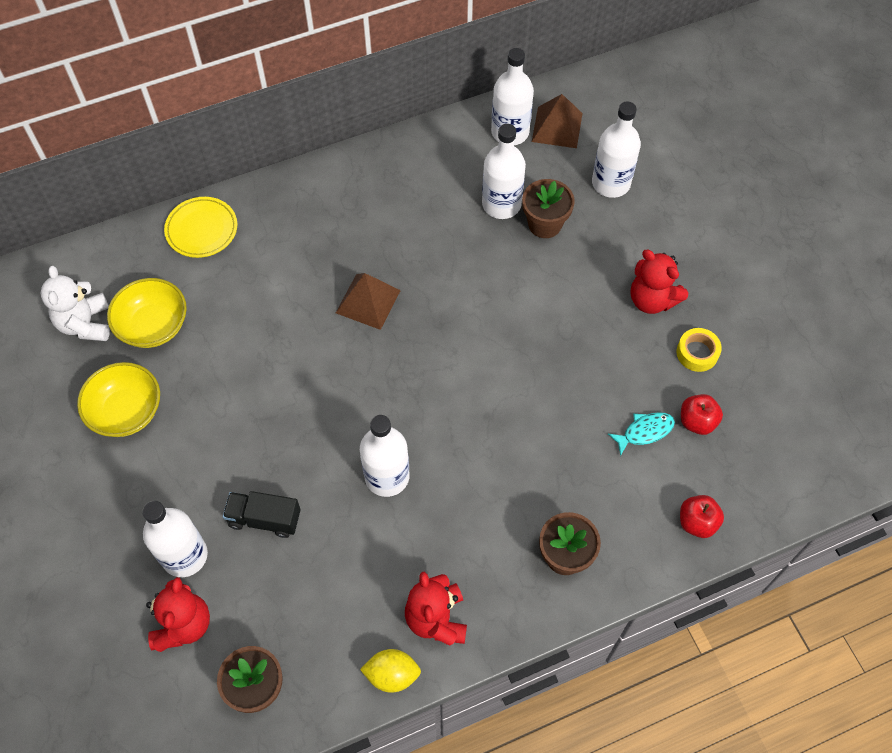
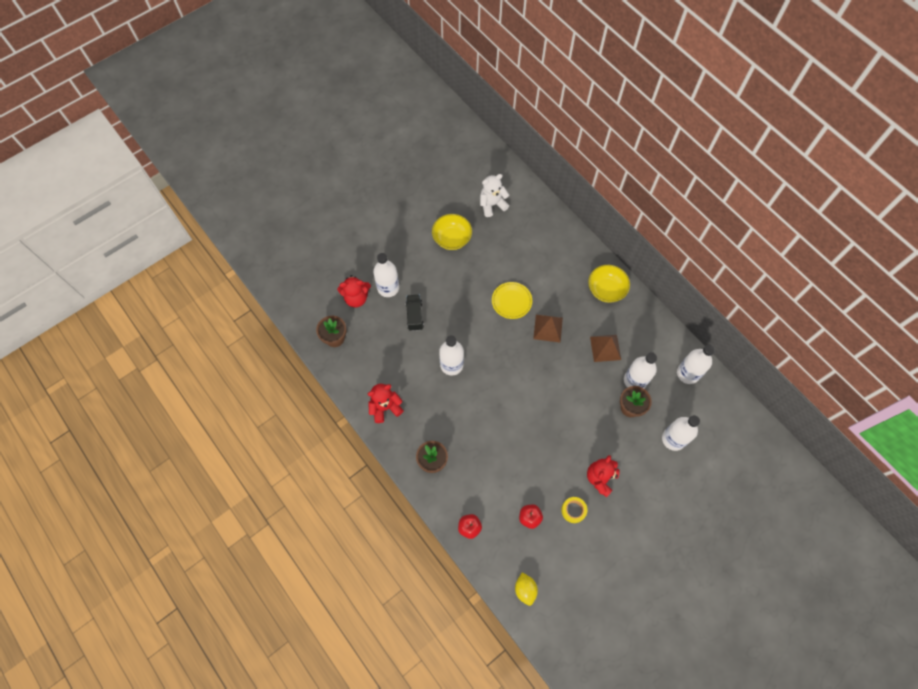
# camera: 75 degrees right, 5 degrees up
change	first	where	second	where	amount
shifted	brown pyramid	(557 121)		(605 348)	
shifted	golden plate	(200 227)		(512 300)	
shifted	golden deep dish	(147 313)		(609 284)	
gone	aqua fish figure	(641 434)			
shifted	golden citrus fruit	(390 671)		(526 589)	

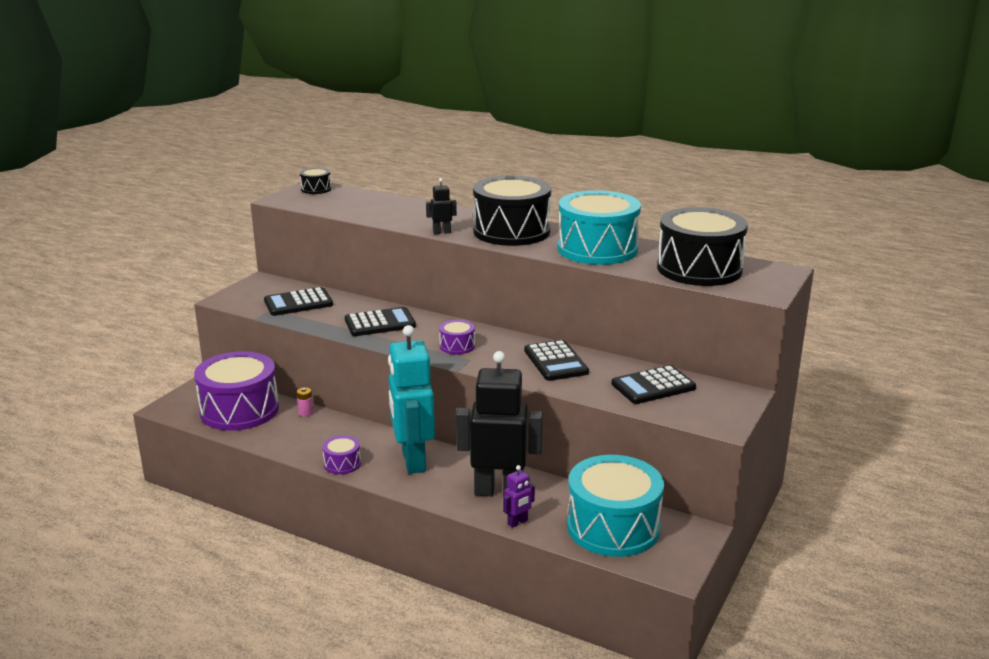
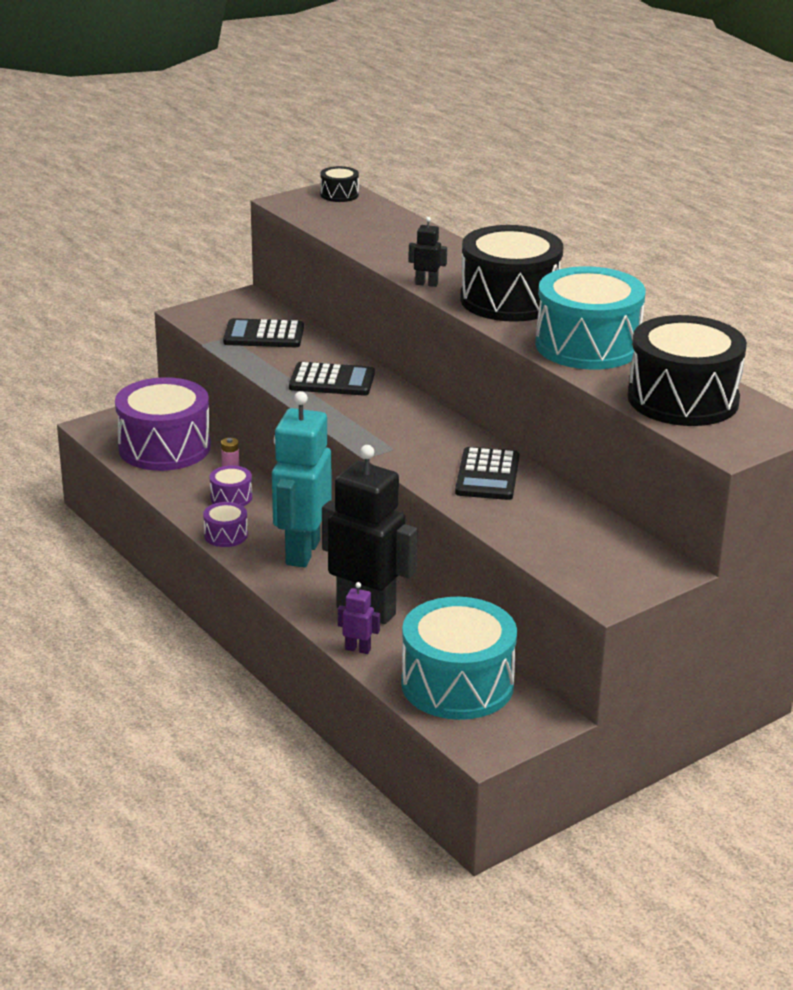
# camera: 25 degrees right, 5 degrees up
change	first	where	second	where	amount
shifted	purple snare drum	(457 337)		(231 485)	
gone	black adding machine	(654 384)			
rotated	purple toy robot	(519 496)		(359 618)	150 degrees counterclockwise

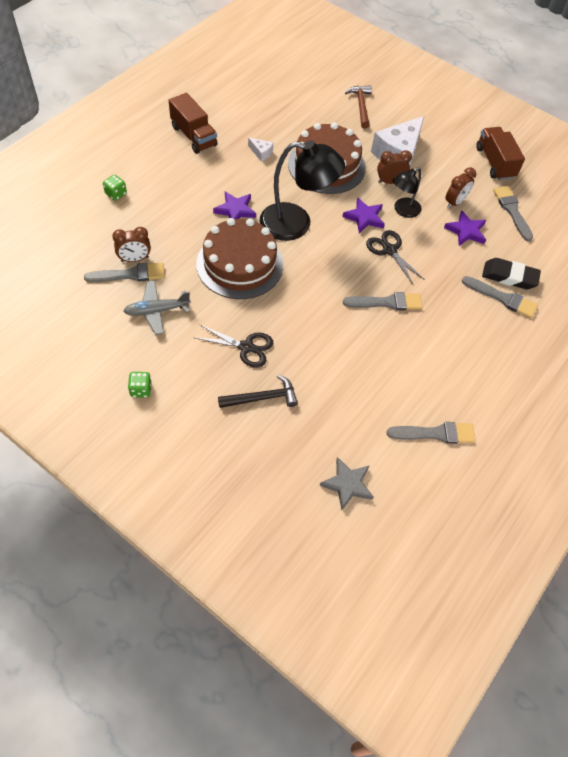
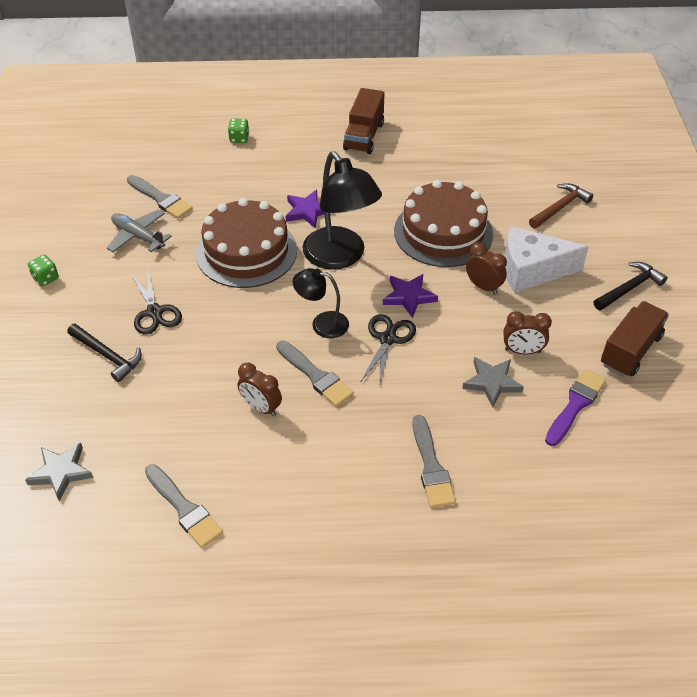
# camera: 55 degrees right, 10 degrees down
change	first	where	second	where	amount
gone	snow-white cheese	(260 149)			
shifted	black lamp	(407 192)		(321 303)	
repainted	ash-grey paintbrush	(513 214)	purple paintbrush	(575 407)	
repainted	purple five-pointed star	(465 228)	ash-grey five-pointed star	(493 382)	
shifted	brown bedside clock	(131 244)		(259 389)	
gone	black gum eraser	(511 273)			
new			black carpenter's hammer	(630 286)	

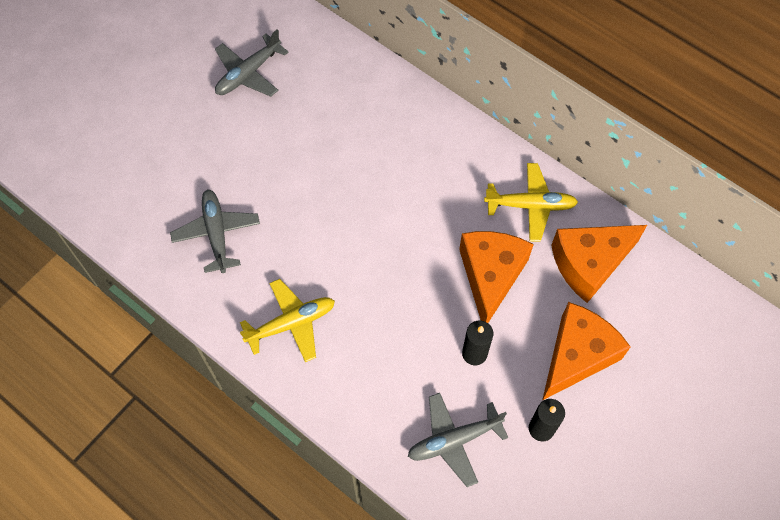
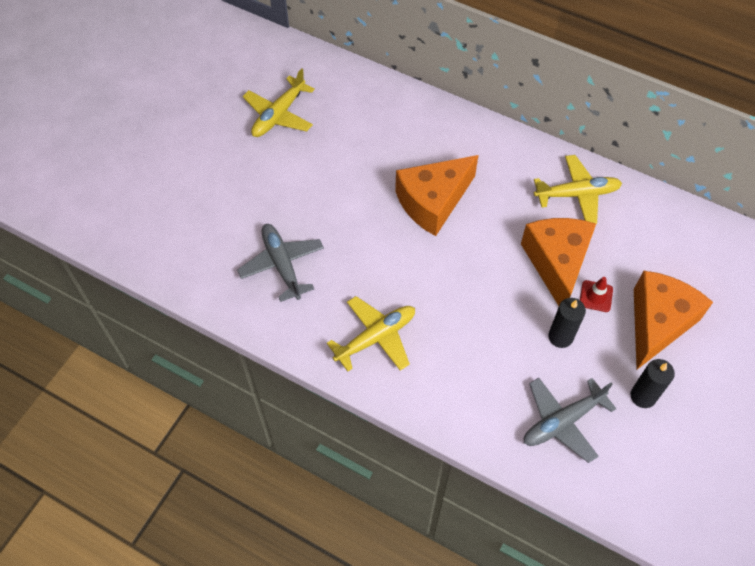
# camera: 10 degrees left, 5 degrees down
change	first	where	second	where	amount
repainted	ash-grey plane	(251 63)	golden plane	(279 102)	
shifted	orange cheese	(599 264)		(436 195)	
new			red traffic cone	(596 294)	

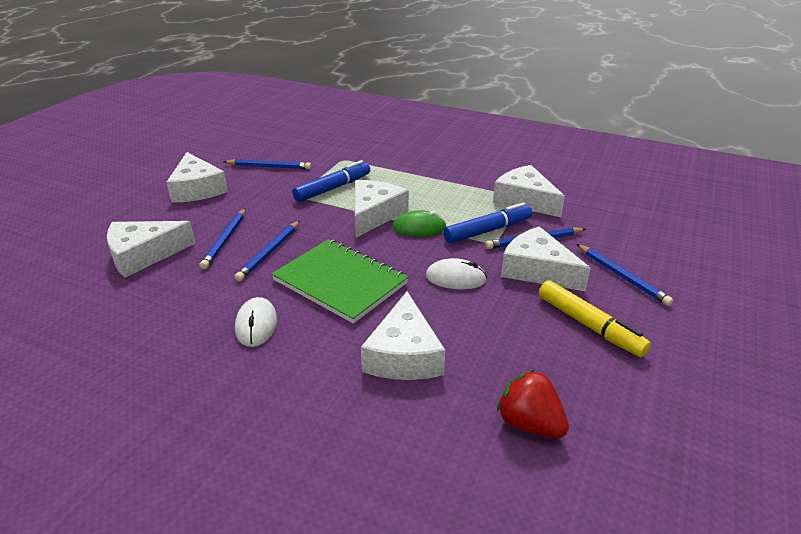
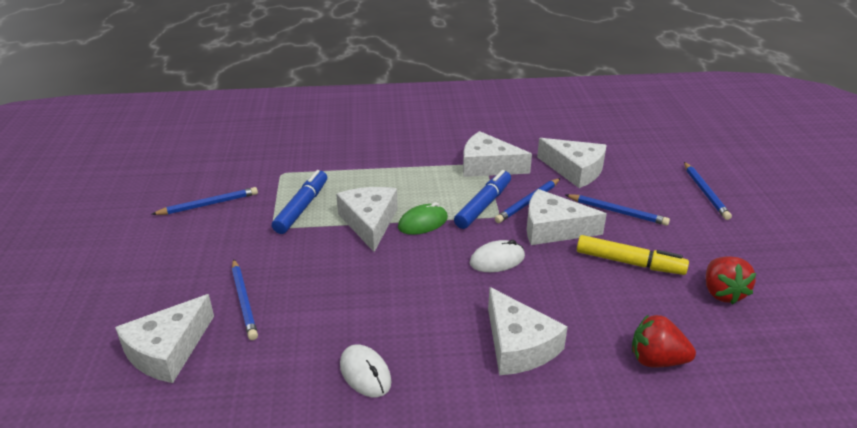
# camera: 30 degrees left, 0 degrees up
change	first	where	second	where	amount
shifted	snow-white cheese	(197 177)		(572 163)	
shifted	cobalt lead pencil	(267 251)		(708 191)	
gone	emerald exercise book	(340 281)			
new			red berry	(731 280)	

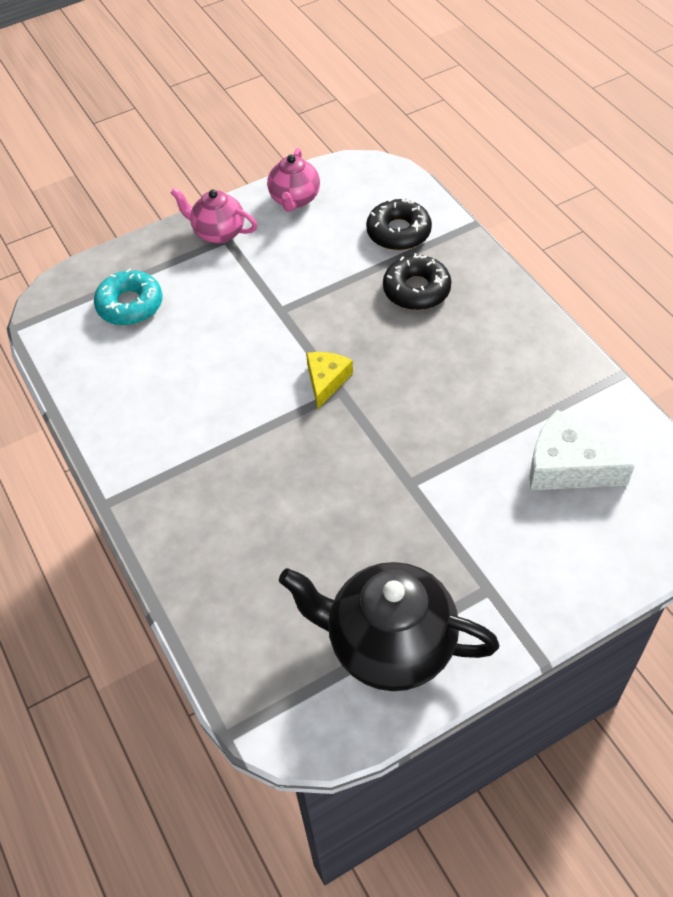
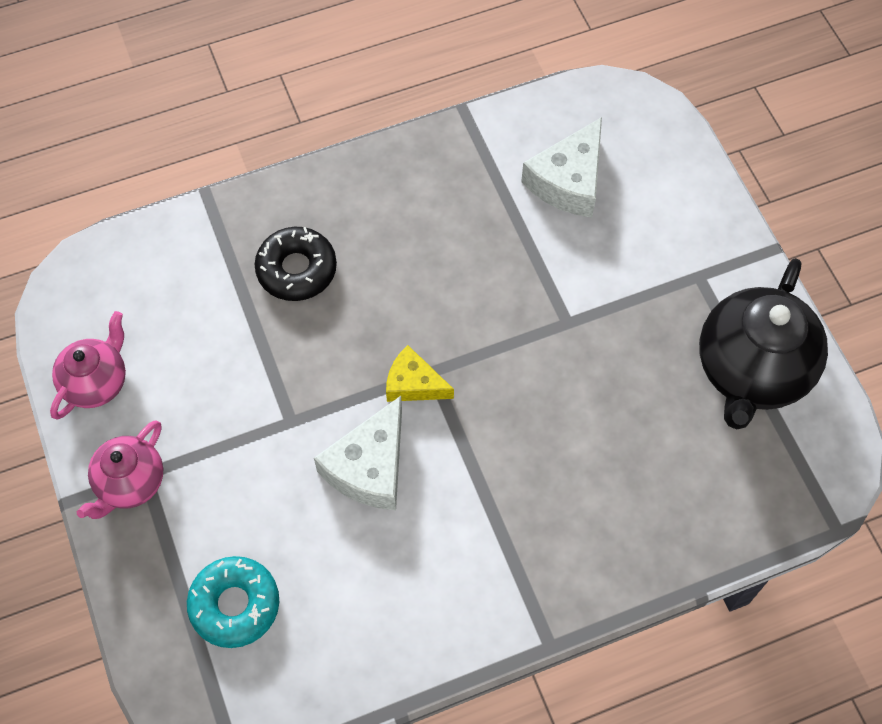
# camera: 85 degrees left, 10 degrees up
change	first	where	second	where	amount
rotated	rose-pink china teapot	(293 180)		(88 365)	75 degrees counterclockwise
gone	black doughnut	(399 223)			
new			snow-white cheese	(358 453)	

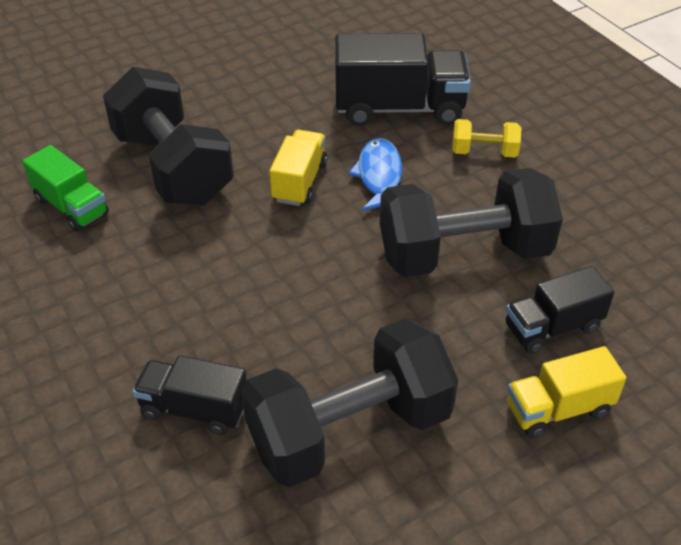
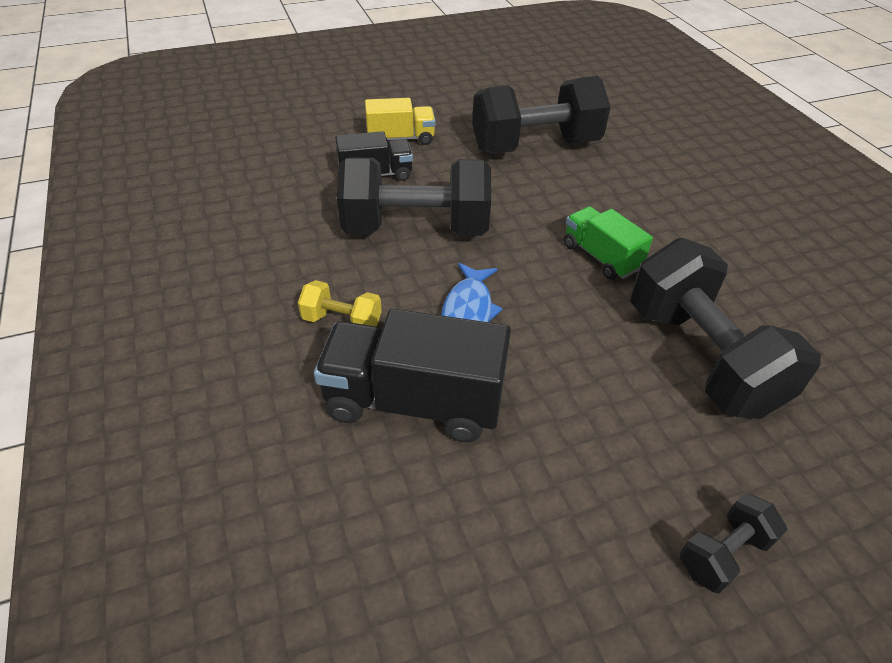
# camera: 170 degrees left, 0 degrees up
change	first	where	second	where	amount
gone	golden lorry	(298 168)			
shifted	emerald lorry	(65 188)		(608 242)	
gone	black lorry	(190 395)			
new			black hand weight	(733 543)	

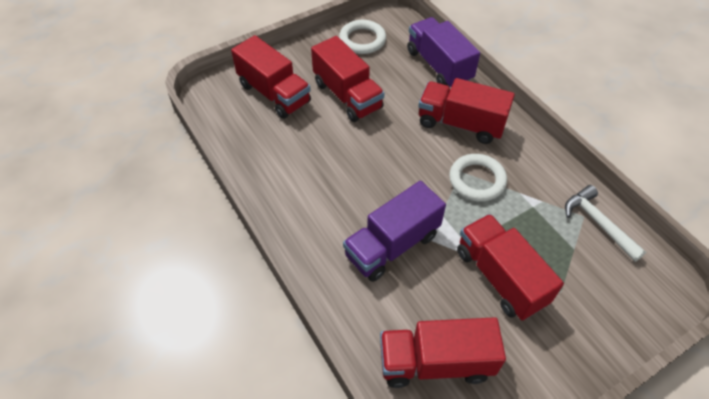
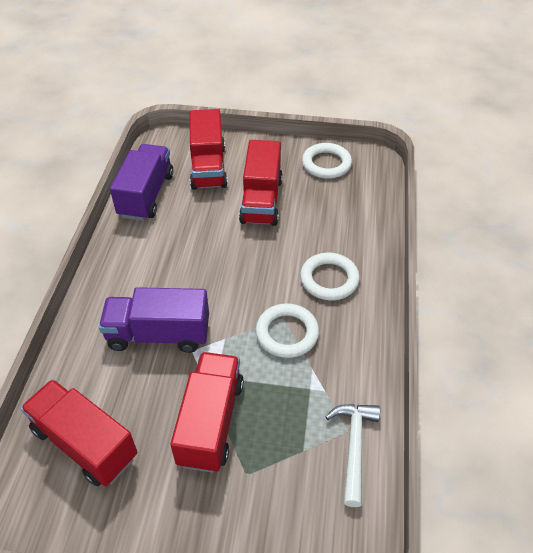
# camera: 40 degrees right, 5 degrees down
change	first	where	second	where	amount
shifted	purple lorry	(443 52)		(141 182)	
swapped	red lorry	(466 111)	snow-white torus	(330 276)	

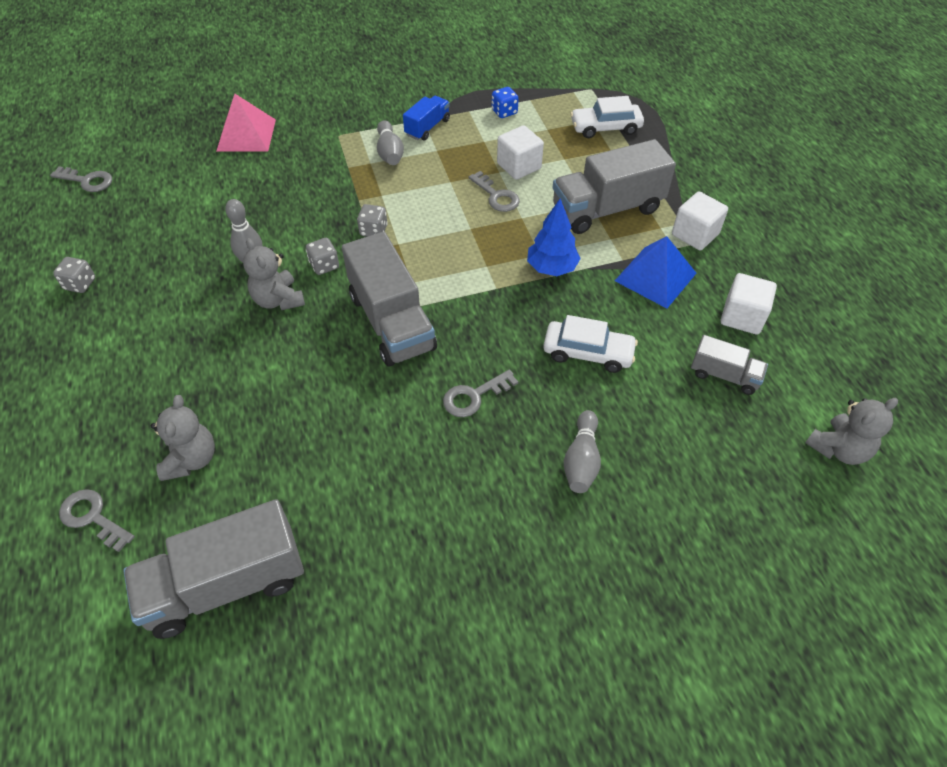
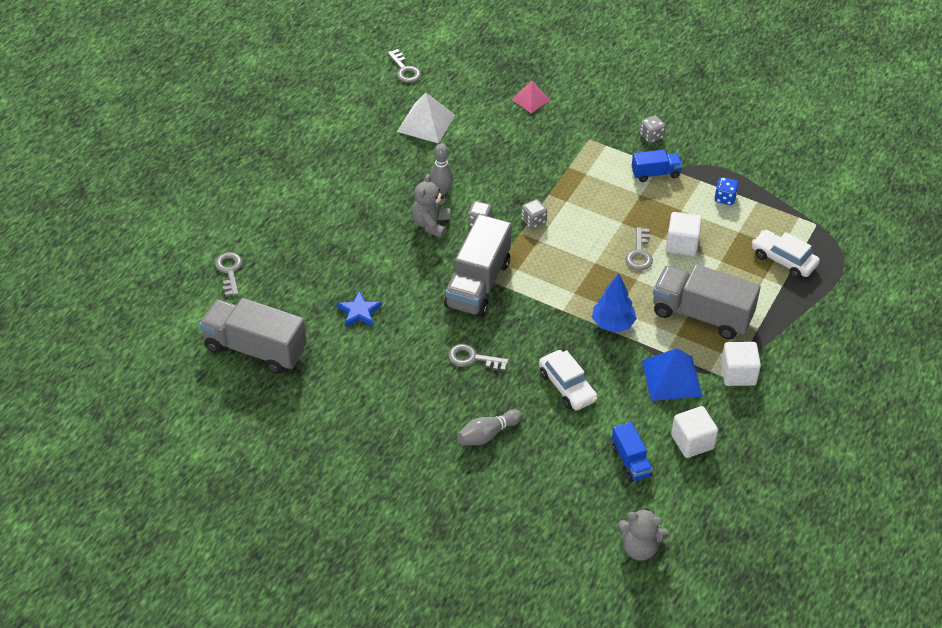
# camera: 45 degrees right, 5 degrees down
change	first	where	second	where	amount
scaled	rose-pink pyramid	(246 123)		(530 96)	x0.64
gone	ash-grey bowling pin	(390 142)			
shifted	ash-grey die	(74 275)		(653 129)	
repainted	ash-grey lorry	(729 365)	cobalt lorry	(632 452)	
gone	ash-grey teddy bear	(183 438)			
new			snow-white pyramid	(426 117)	
new			cobalt five-pointed star	(359 309)	

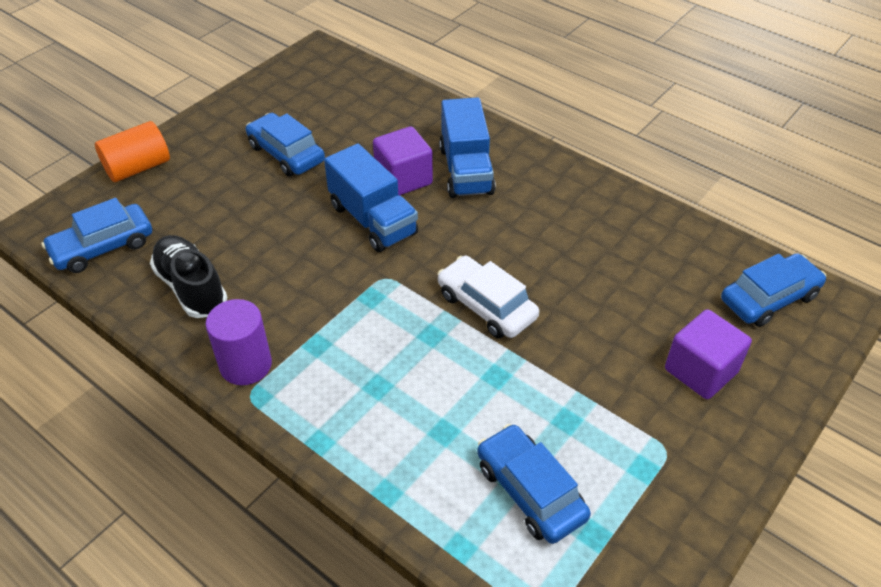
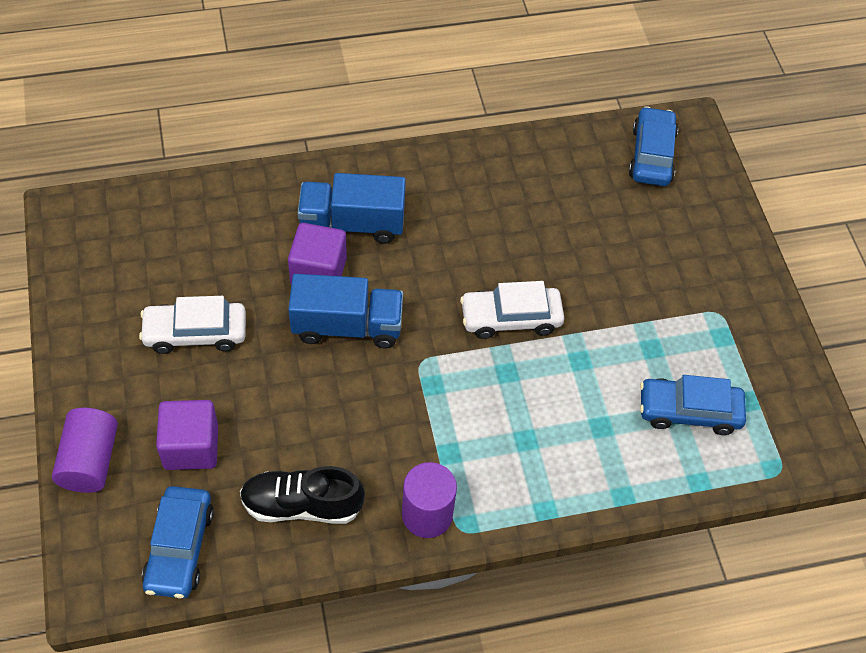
# camera: 55 degrees left, 10 degrees up
change	first	where	second	where	amount
rotated	cobalt lorry	(467 147)		(352 208)	150 degrees clockwise
repainted	cobalt toy car	(285 144)	snow-white toy car	(192 325)	
repainted	orange cylinder	(132 151)	purple cylinder	(85 450)	
shifted	purple block	(708 354)		(187 435)	

